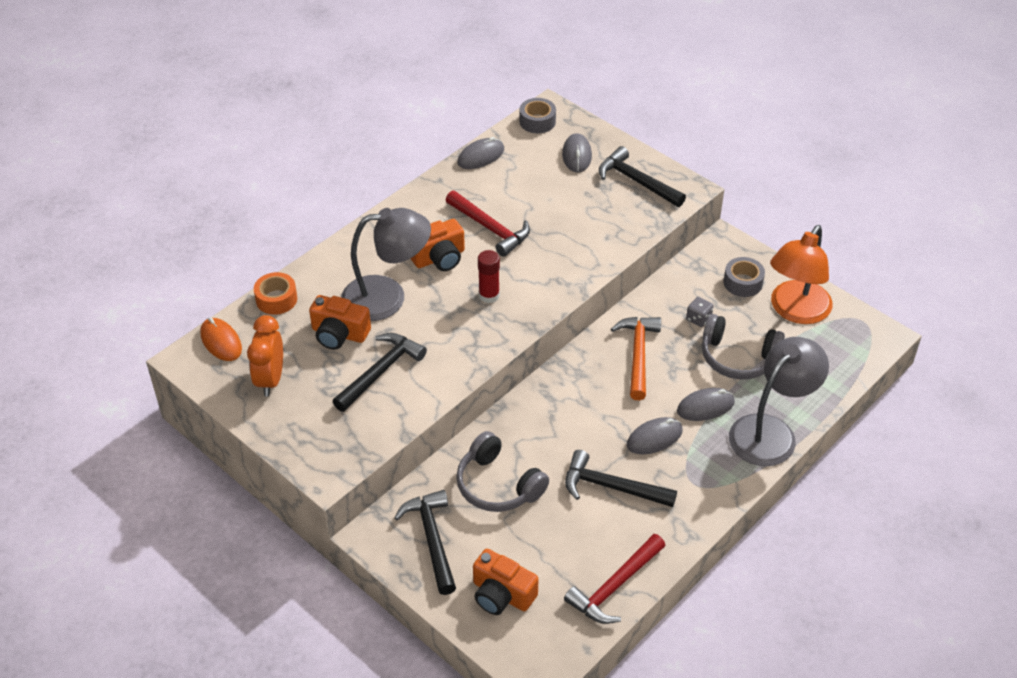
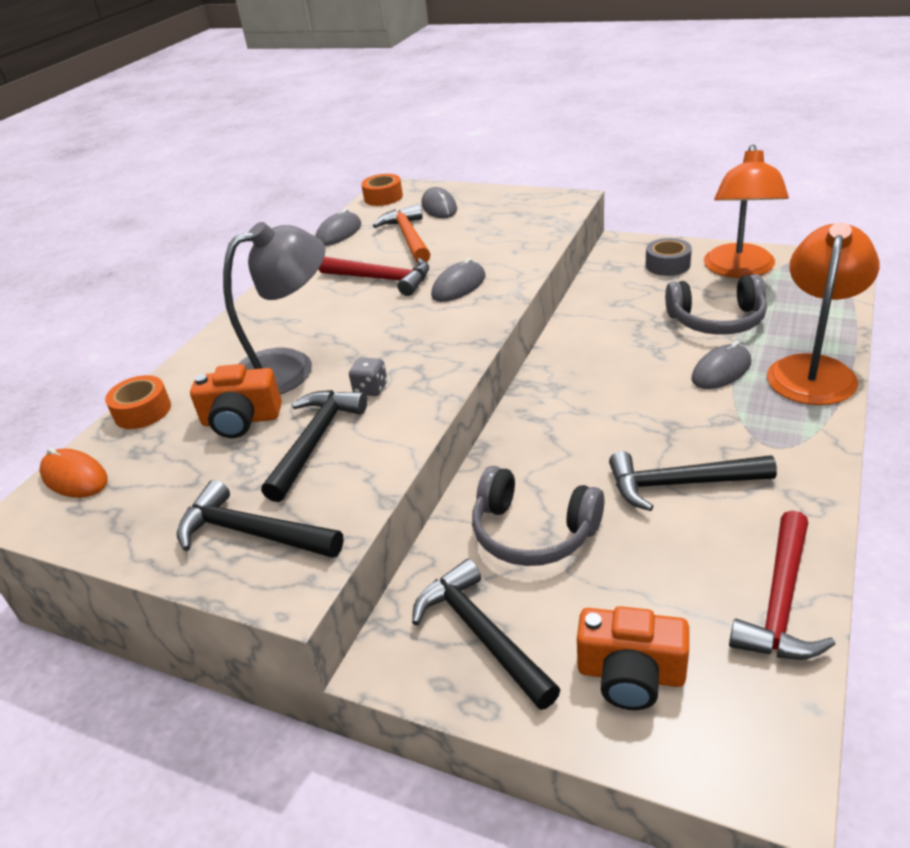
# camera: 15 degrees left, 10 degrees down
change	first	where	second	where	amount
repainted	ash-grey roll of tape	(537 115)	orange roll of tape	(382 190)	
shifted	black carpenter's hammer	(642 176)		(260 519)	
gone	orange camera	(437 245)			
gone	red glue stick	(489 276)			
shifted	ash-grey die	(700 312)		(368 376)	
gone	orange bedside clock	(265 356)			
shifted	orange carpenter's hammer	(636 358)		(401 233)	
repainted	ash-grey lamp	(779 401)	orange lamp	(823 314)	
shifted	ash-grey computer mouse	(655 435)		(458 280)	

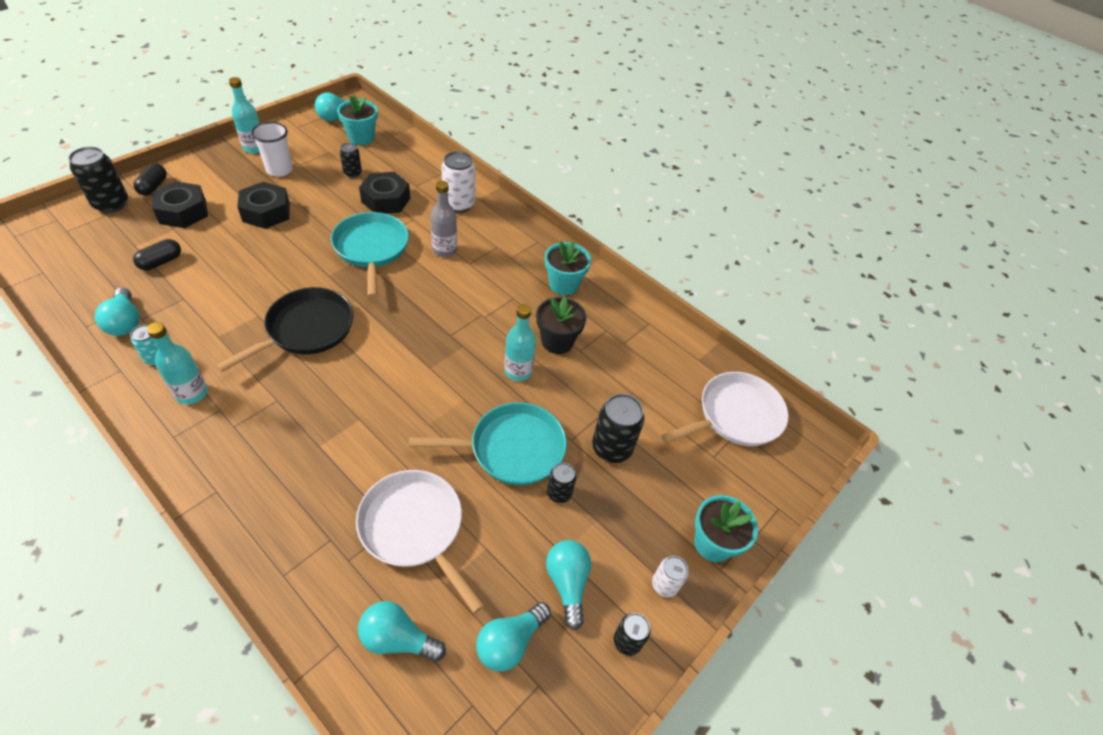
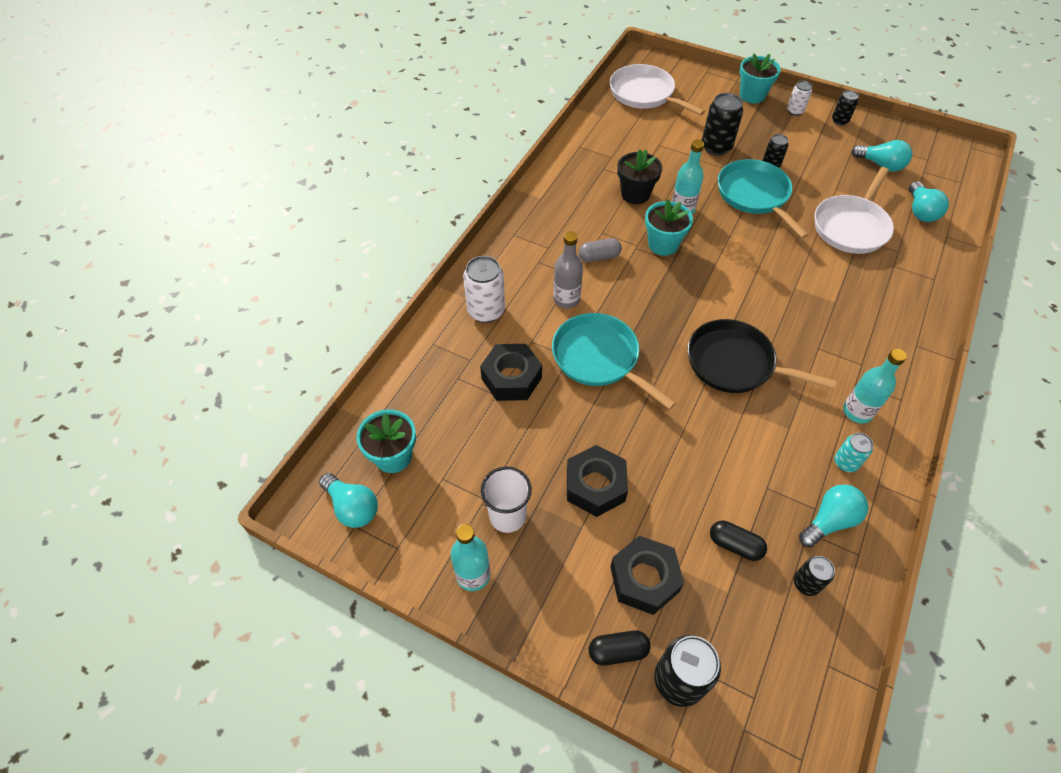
# camera: 100 degrees left, 5 degrees up
change	first	where	second	where	amount
shifted	black soda can	(351 160)		(814 576)	
rotated	aqua pan	(370 255)		(614 361)	75 degrees clockwise
shifted	aqua potted plant	(568 267)		(669 227)	
gone	aqua lightbulb	(568 585)			
new			ash-grey pill shape	(600 250)	

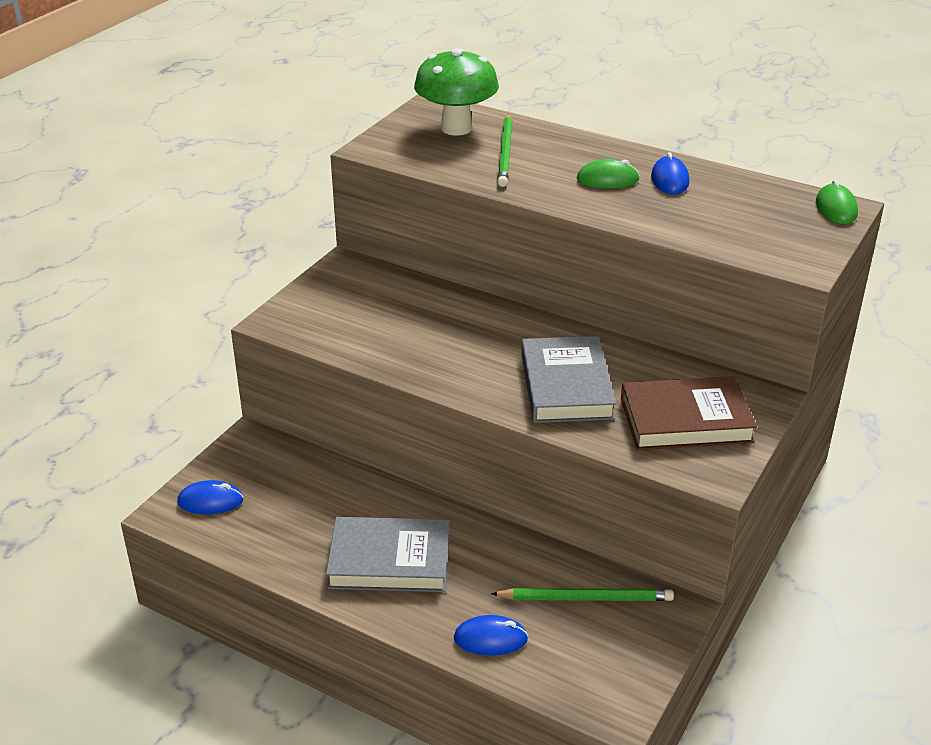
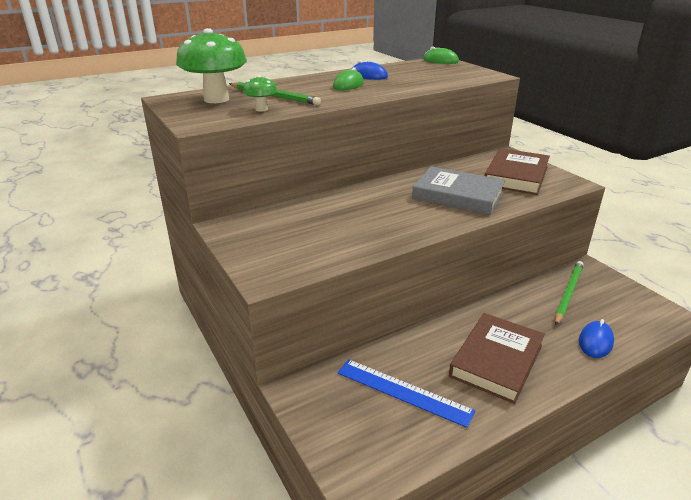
# camera: 60 degrees left, 5 degrees down
change	first	where	second	where	amount
gone	cobalt computer mouse	(210 497)			
repainted	ash-grey book	(388 554)	brown book	(497 358)	
new			emerald mushroom	(260 93)	
new			cobalt straightedge	(406 393)	

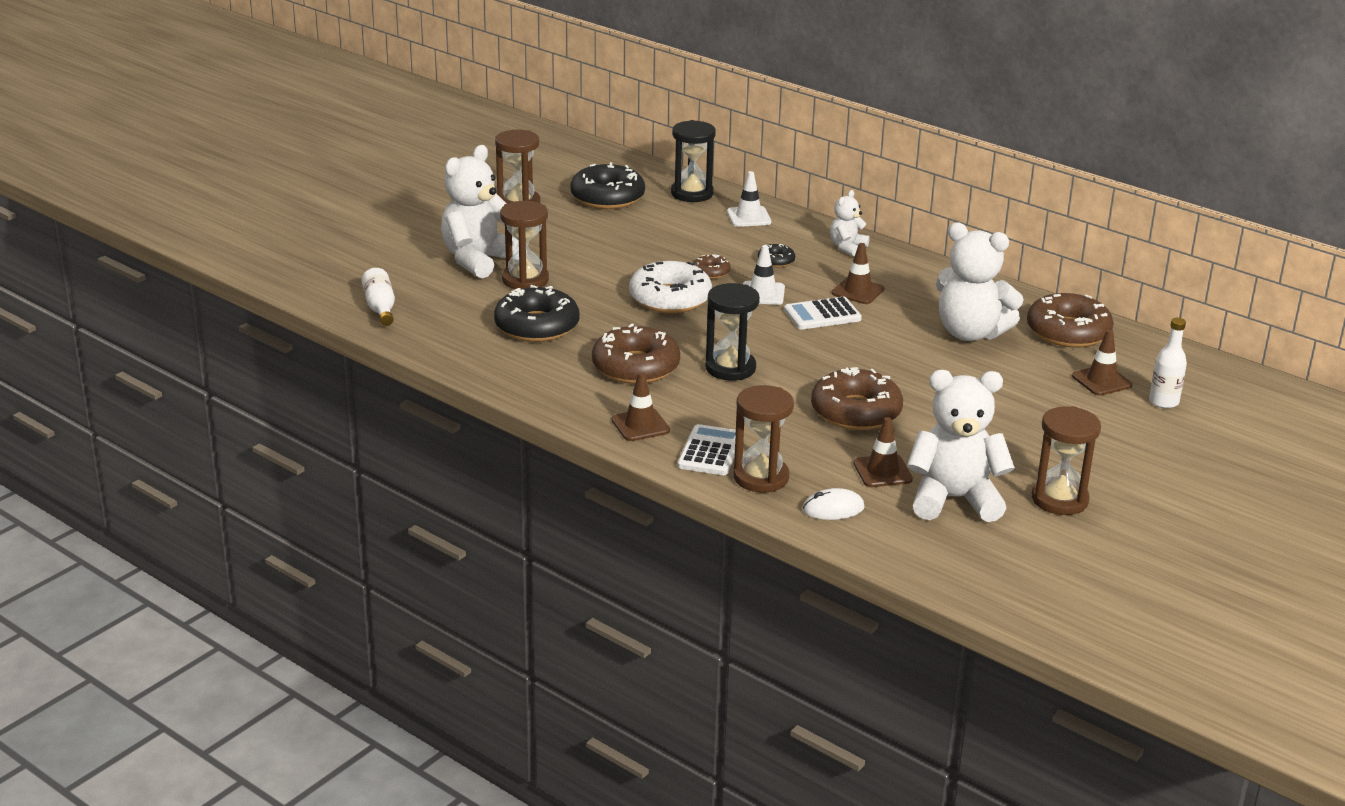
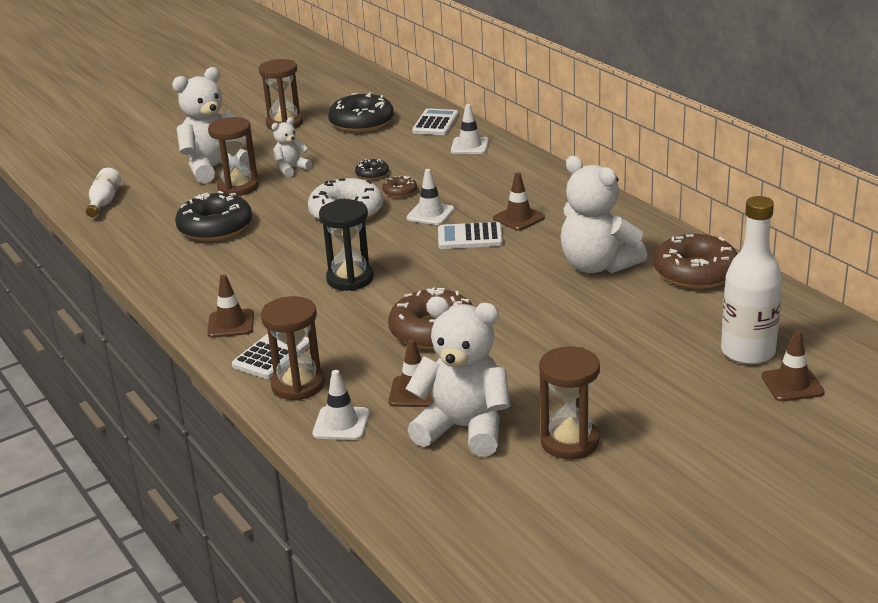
# camera: 20 degrees right, 0 degrees up
change	first	where	second	where	amount
swapped	black sandglass	(693 161)	snow-white adding machine	(435 121)	
shifted	snow-white teddy bear	(850 223)		(292 147)	
shifted	black doughnut	(776 255)		(372 169)	
scaled	snow-white flask	(1168 363)		(752 280)	x1.76
gone	brown doughnut	(636 353)			
shifted	brown traffic cone	(1102 363)		(793 366)	
swapped	snow-white computer mouse	(834 504)	snow-white traffic cone	(341 405)	

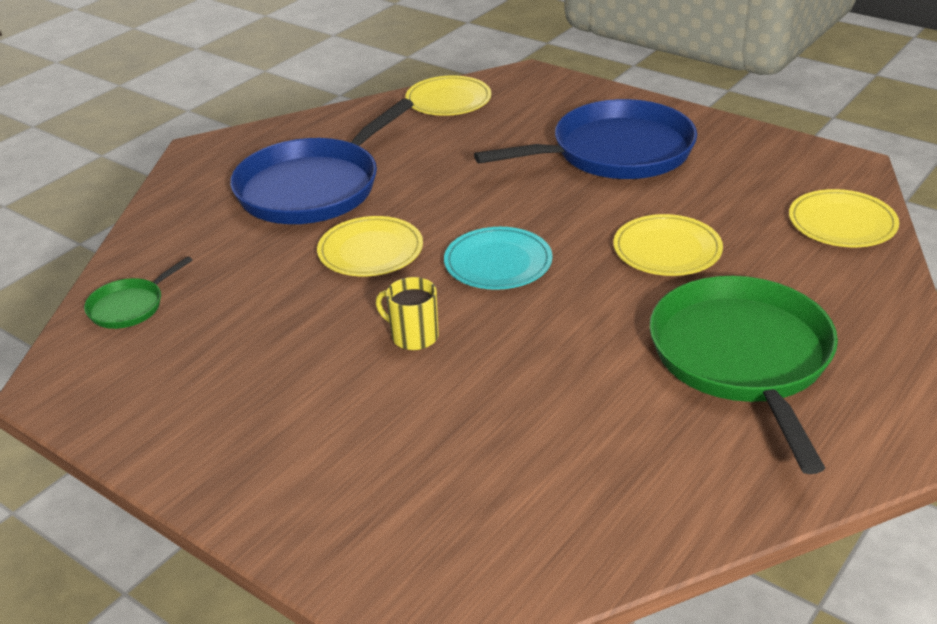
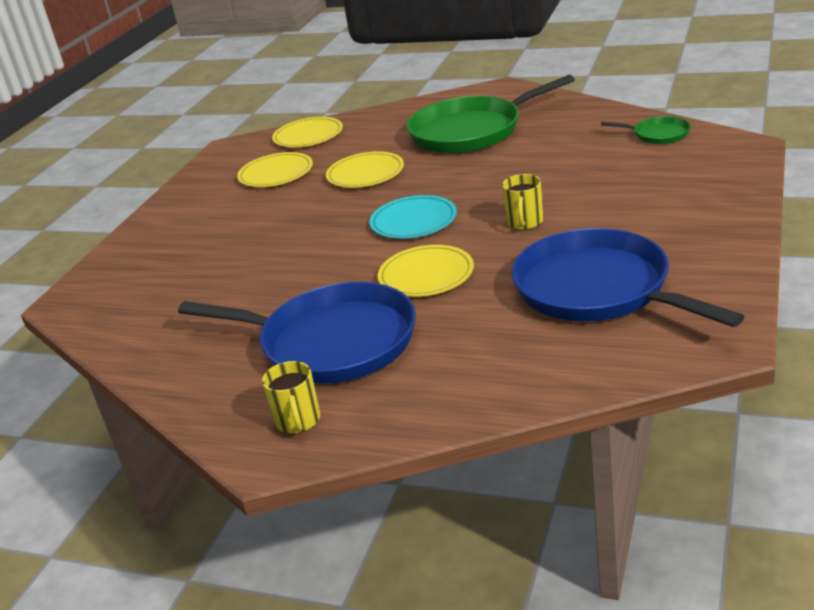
# camera: 105 degrees left, 5 degrees down
change	first	where	second	where	amount
shifted	golden plate	(448 95)		(275 169)	
shifted	cobalt pan	(585 139)		(628 277)	
shifted	emerald pan	(138 292)		(646 130)	
new			golden tea mug	(291 397)	

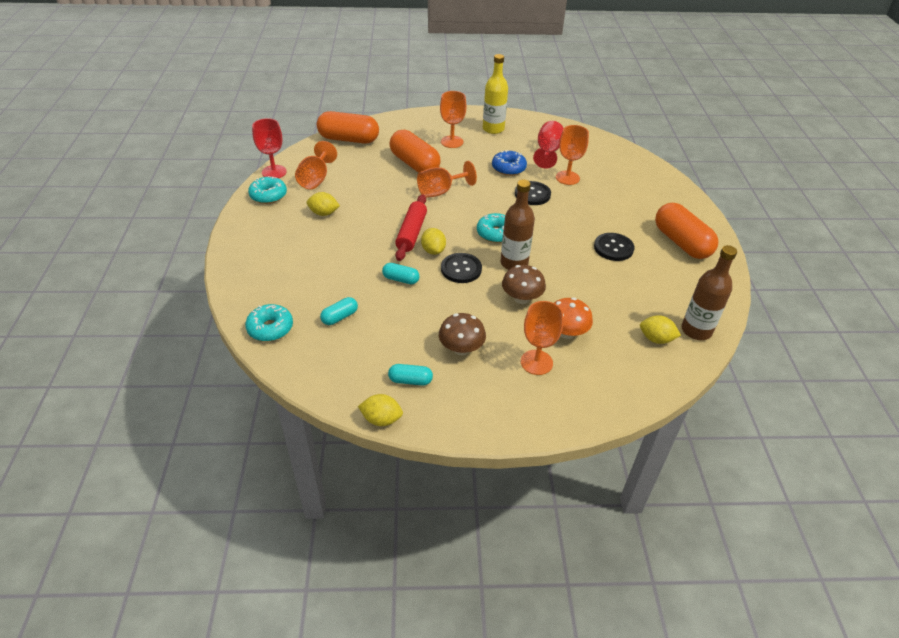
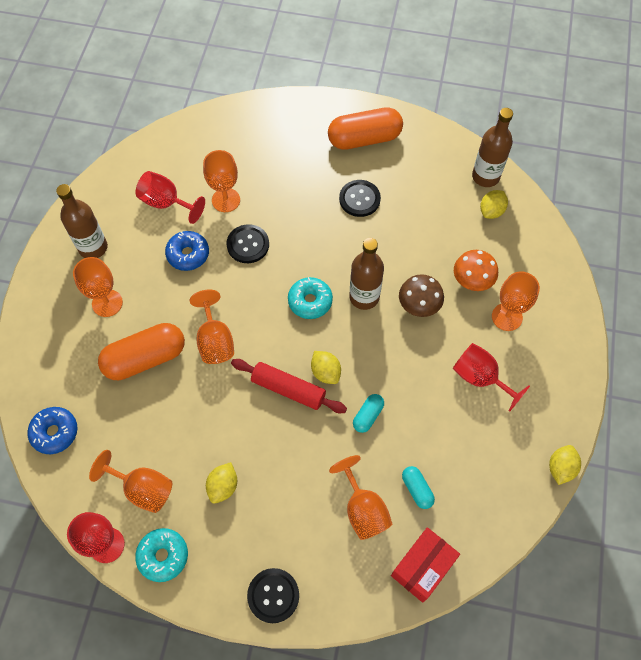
# camera: 75 degrees left, 20 degrees up
change	first	where	second	where	amount
repainted	golden flask	(495 94)	brown flask	(82 221)	
swapped	orange pill shape	(348 127)	cobalt doughnut	(52 430)	
rotated	golden citrus fruit	(433 241)		(326 367)	60 degrees clockwise
shifted	black shirt button	(461 268)		(273 595)	
swapped	aqua doughnut	(269 322)	red package	(425 565)	
swapped	brown mushroom	(462 334)	red goblet	(491 377)	
gone	aqua pill shape	(410 375)			
new			orange goblet	(360 497)	

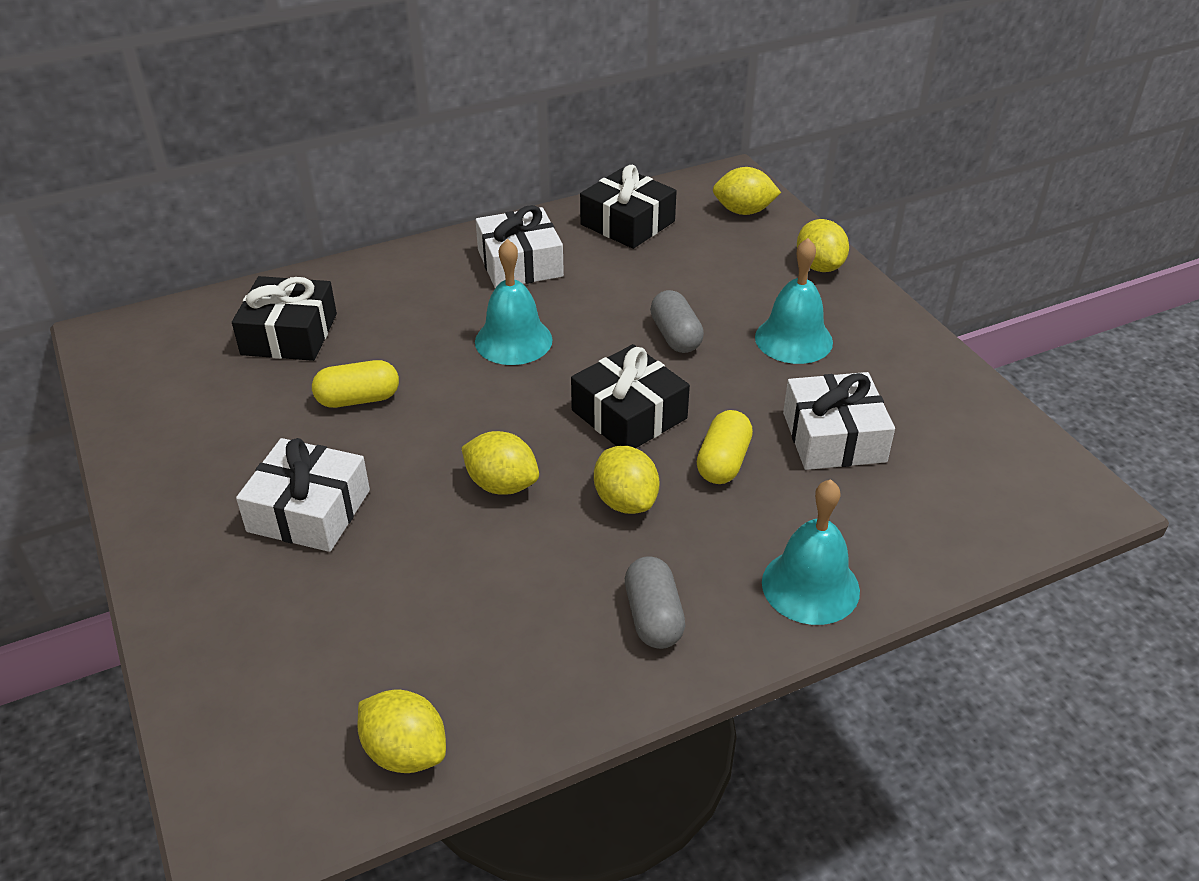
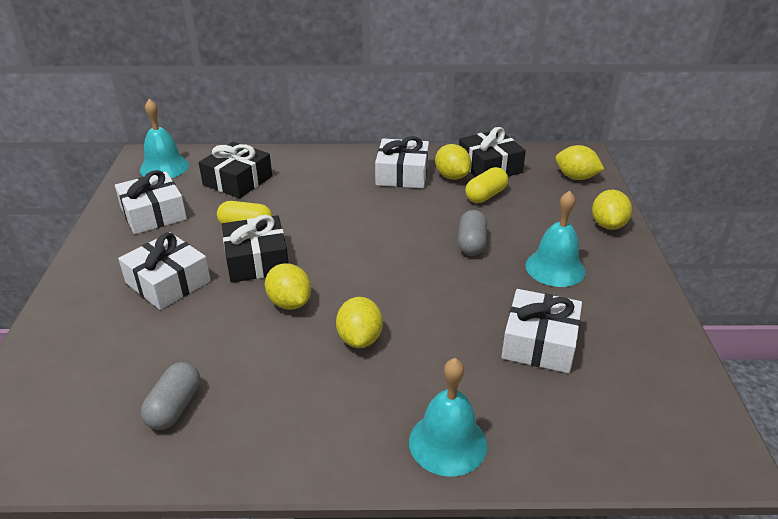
# camera: 25 degrees right, 5 degrees down
change	first	where	second	where	amount
shifted	aqua bell	(514 302)		(164 138)	
shifted	black gift	(630 396)		(255 249)	
shifted	golden pill shape	(725 447)		(486 185)	
shifted	ash-grey pill shape	(655 602)		(170 396)	
shifted	golden citrus fruit	(402 731)		(453 162)	
new			snow-white gift	(151 202)	

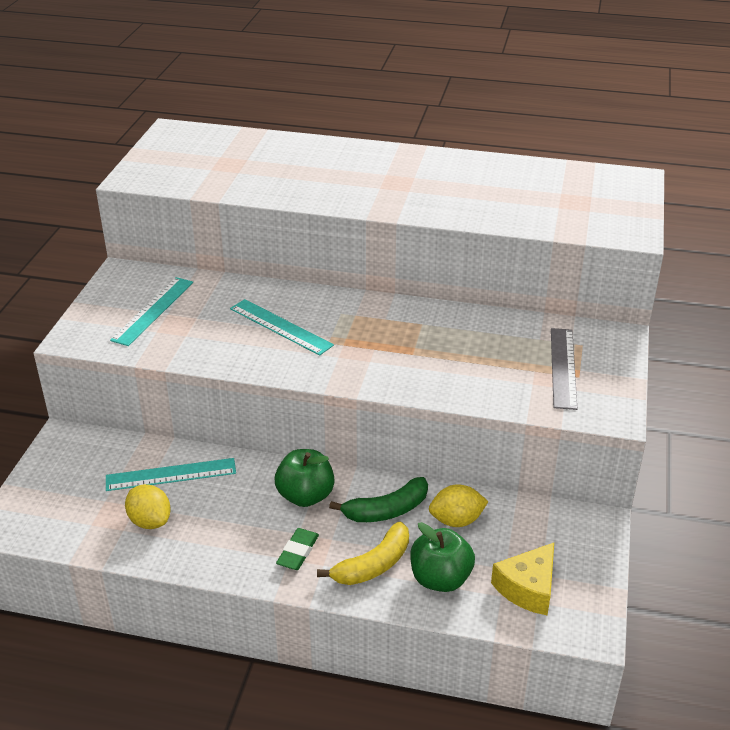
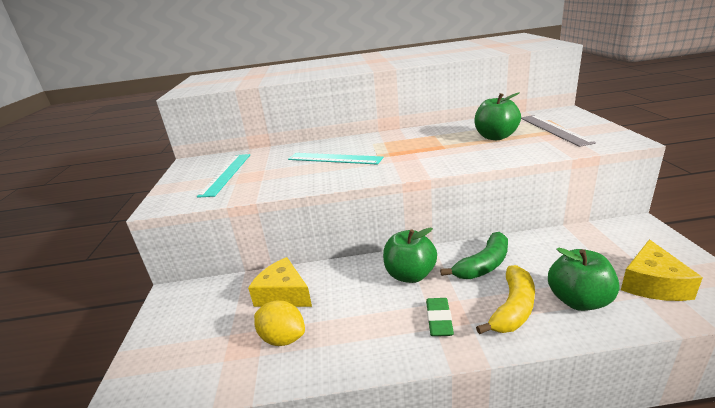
# camera: 15 degrees left, 10 degrees down
change	first	where	second	where	amount
swapped	aqua straightedge	(171 474)	golden cheese	(280 282)	
gone	golden citrus fruit	(459 505)			
new			emerald apple	(497 116)	

